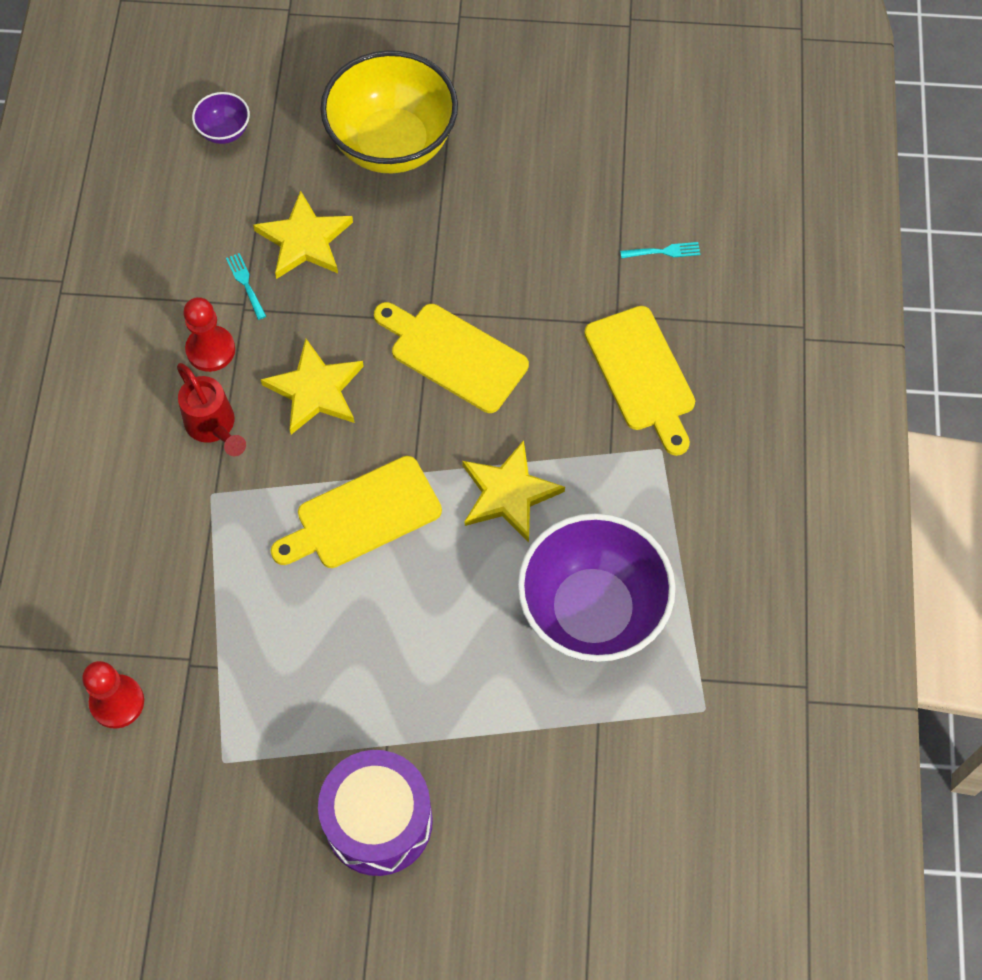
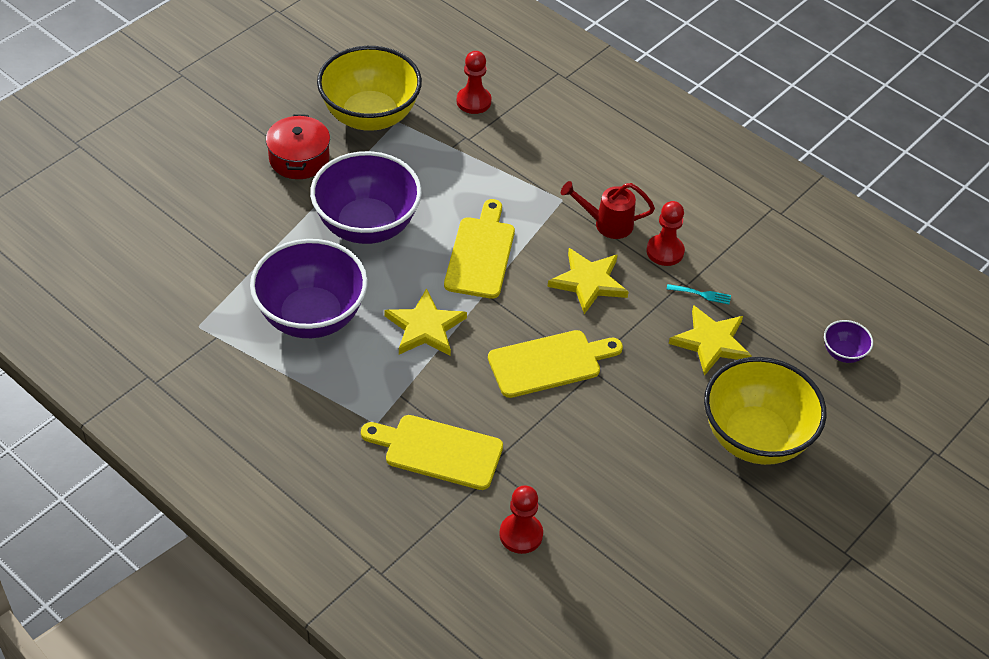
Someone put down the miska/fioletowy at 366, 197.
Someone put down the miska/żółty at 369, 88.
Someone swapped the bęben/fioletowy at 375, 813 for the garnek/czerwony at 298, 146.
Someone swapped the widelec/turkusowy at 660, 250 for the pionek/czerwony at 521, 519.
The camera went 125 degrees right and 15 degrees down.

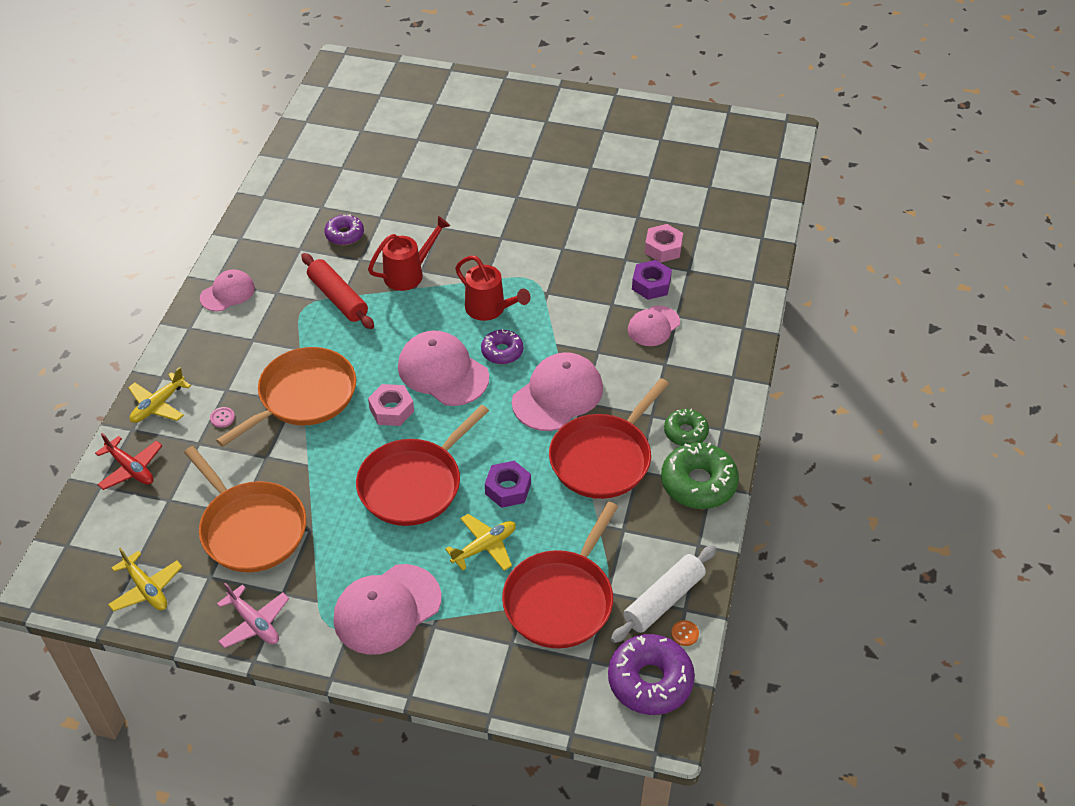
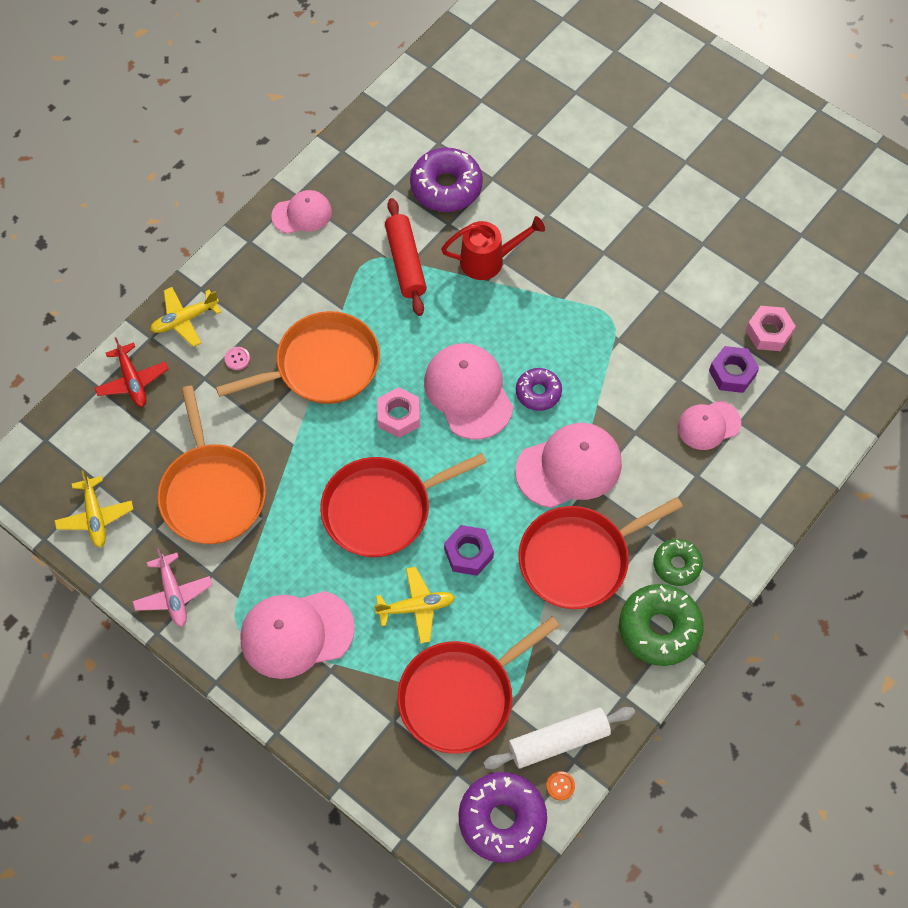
Someone took away the konewka/czerwony at 493, 288.
Someone scaled the donut/fioletowy at 344, 229 by 1.68.
The camera went 25 degrees right and 15 degrees up.

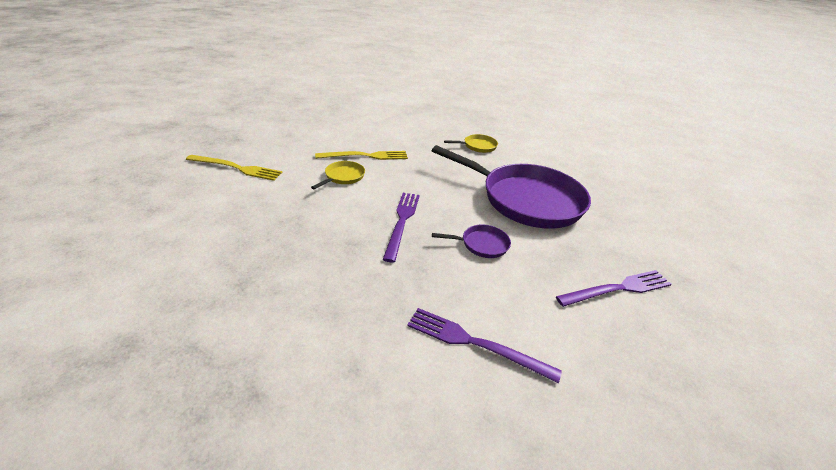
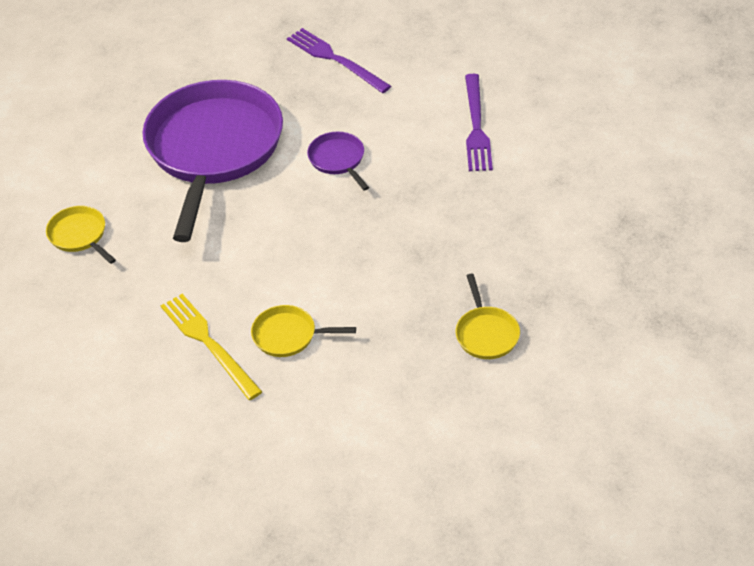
Someone took away the widelec/żółty at 234, 168.
Someone took away the widelec/fioletowy at 401, 228.
Someone put down the patelnia/żółty at 488, 316.
The camera went 110 degrees left and 10 degrees up.

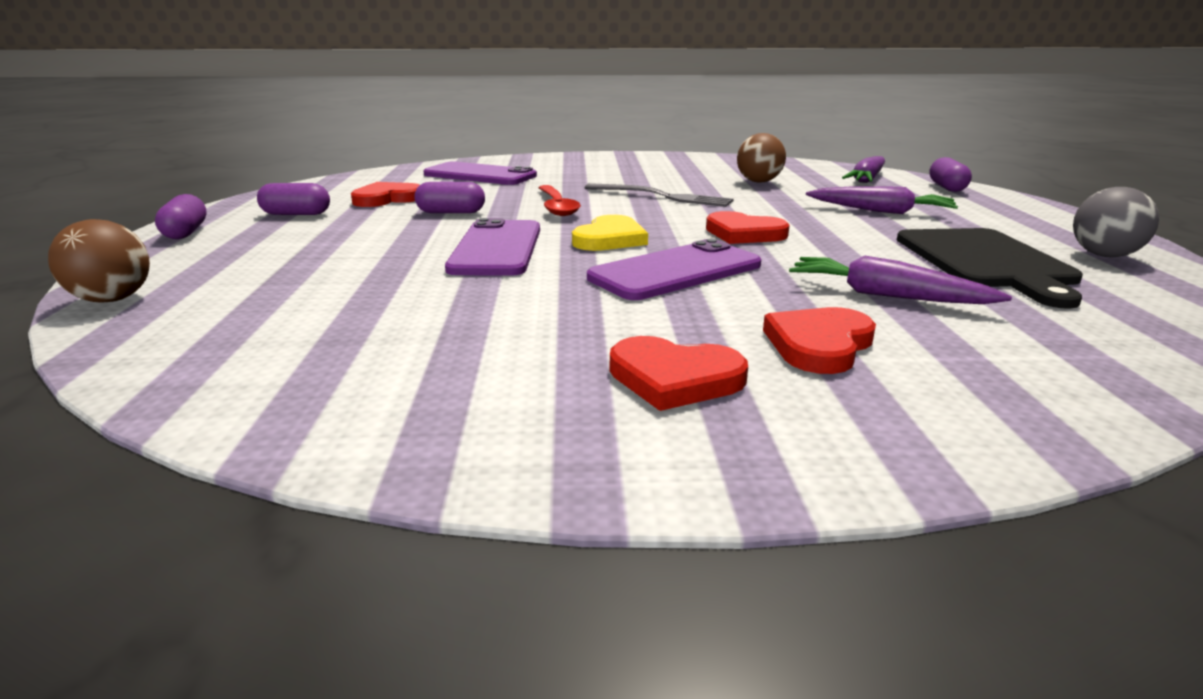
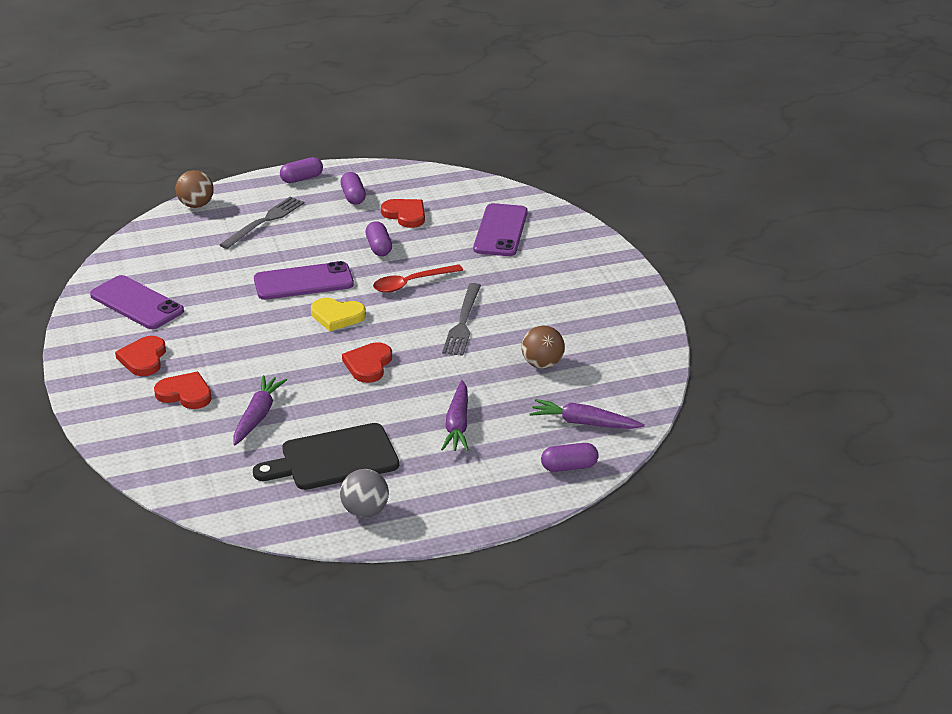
Someone put down the widelec/szary at 262, 223.
Someone carried the telefon/fioletowy from 674, 269 to 137, 302.
The camera went 75 degrees right and 10 degrees up.

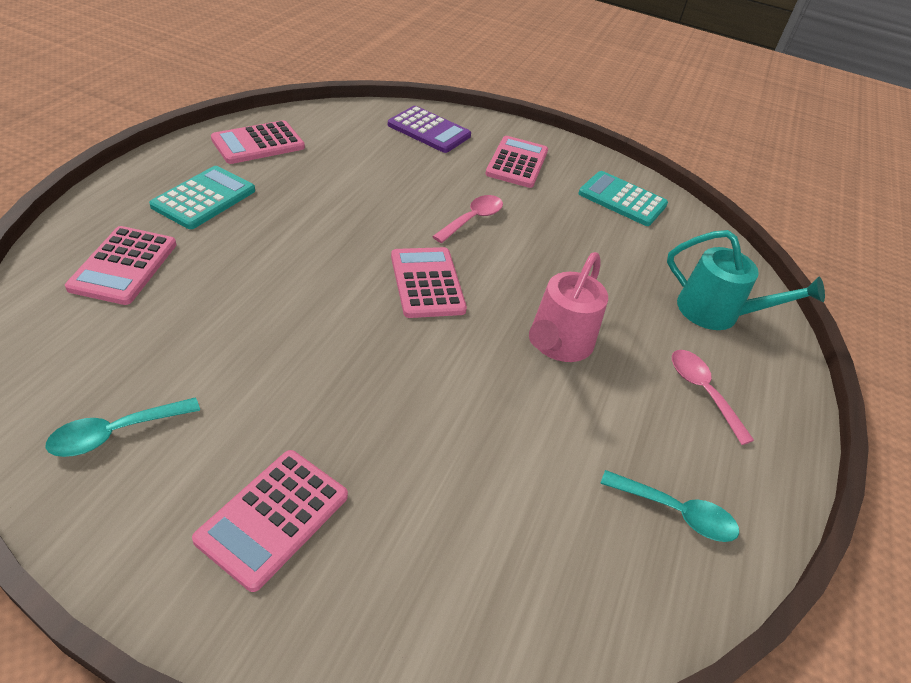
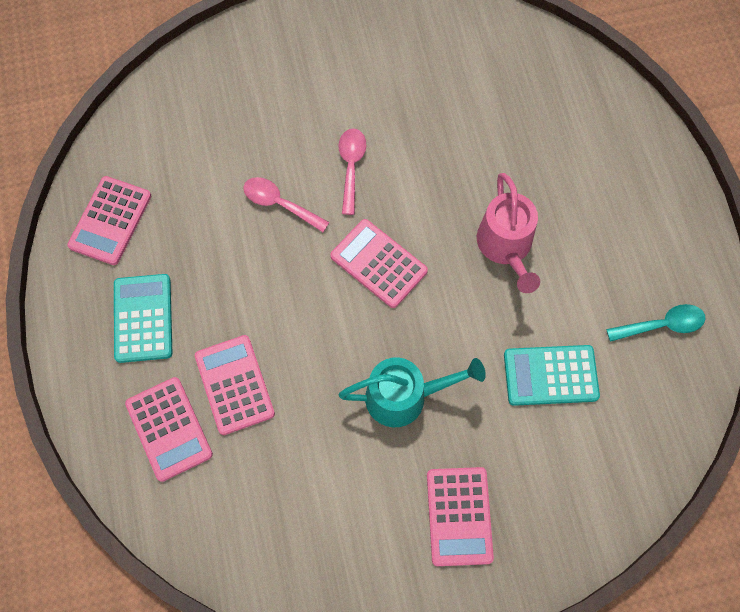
Someone took away the łyżka/turkusowy at 122, 427.
Someone took away the kalkulator/fioletowy at 429, 129.
Someone carried the kalkulator/różowy from 516, 162 to 235, 385.
Someone carried the kalkulator/turkusowy from 623, 198 to 552, 375.
Someone carried the konewka/turkusowy from 746, 280 to 412, 392.
Someone carried the łyżka/różowy from 713, 397 to 286, 204.
The camera went 30 degrees left and 25 degrees up.

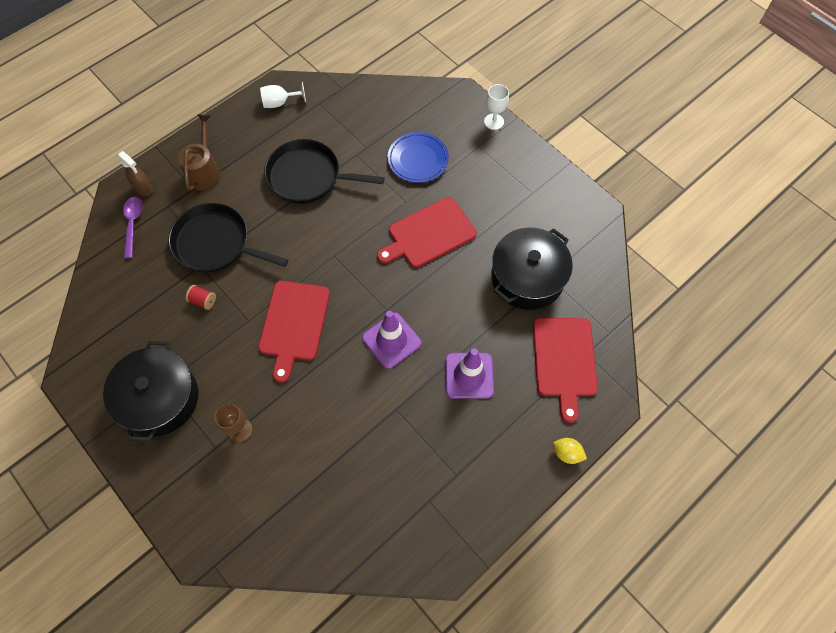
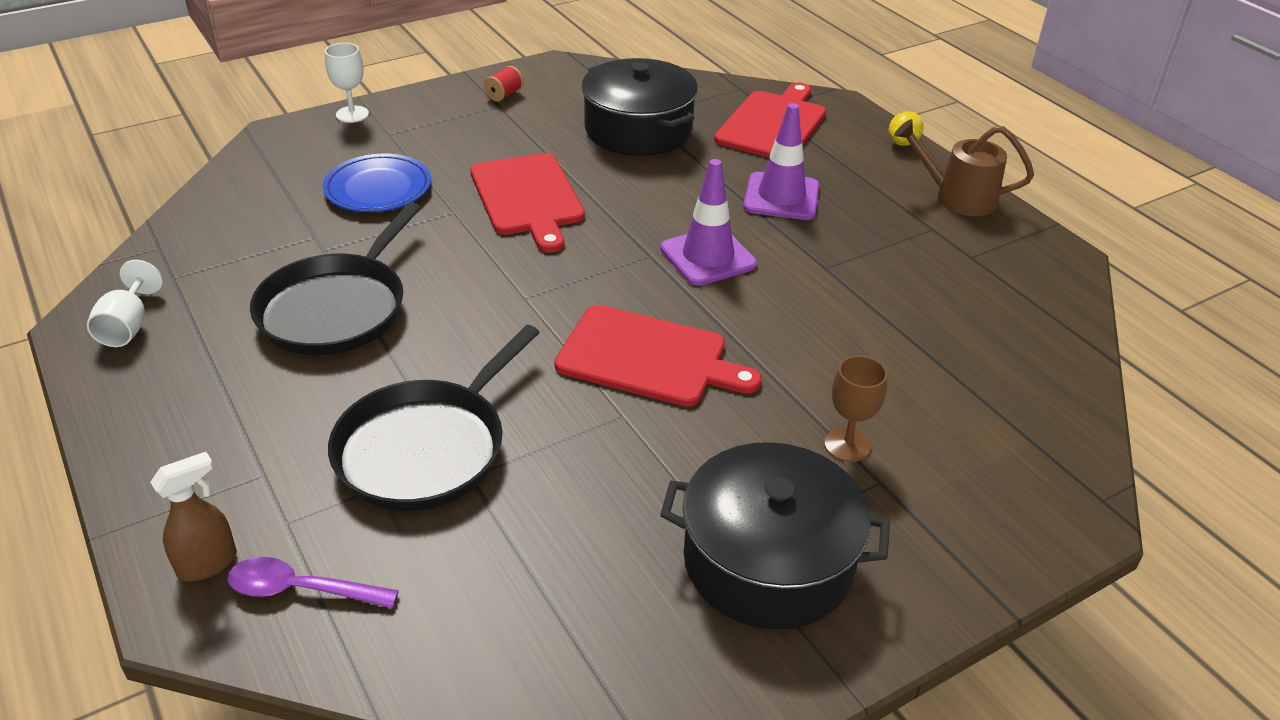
Someone carried the konewka/brązowy from 199, 152 to 964, 167.
Someone carried the szpulka/czerwony from 201, 297 to 504, 84.
Someone rotated the deska do krojenia/czerwony at 565, 370 by 75 degrees counterclockwise.
The camera went 80 degrees left and 25 degrees down.

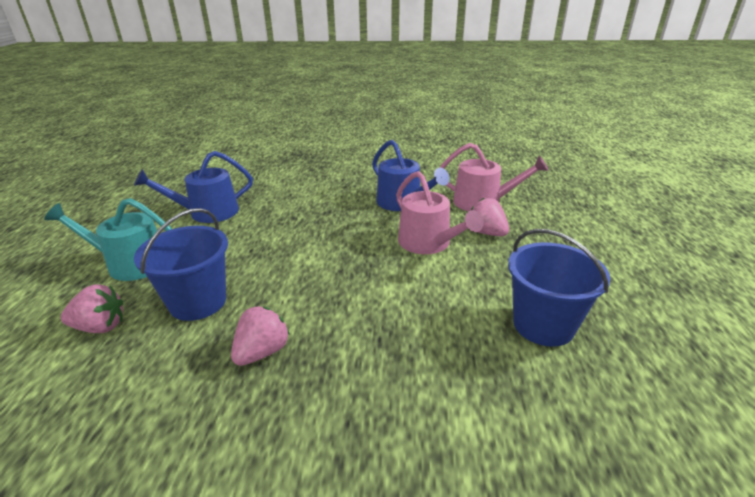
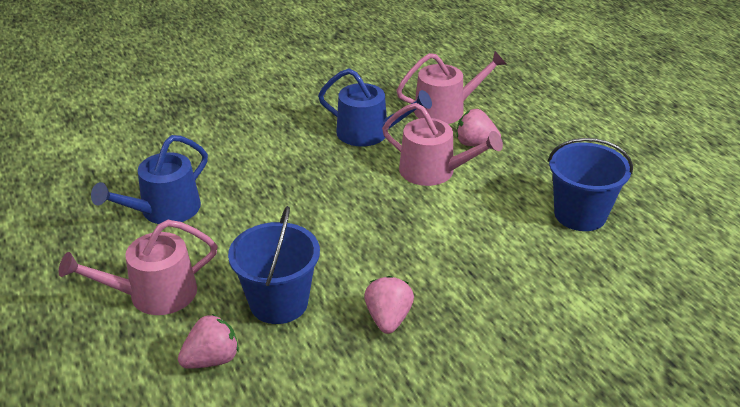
Someone repainted the konewka/turkusowy at 108, 239, which became the konewka/różowy at 138, 267.
The camera went 30 degrees left and 5 degrees up.

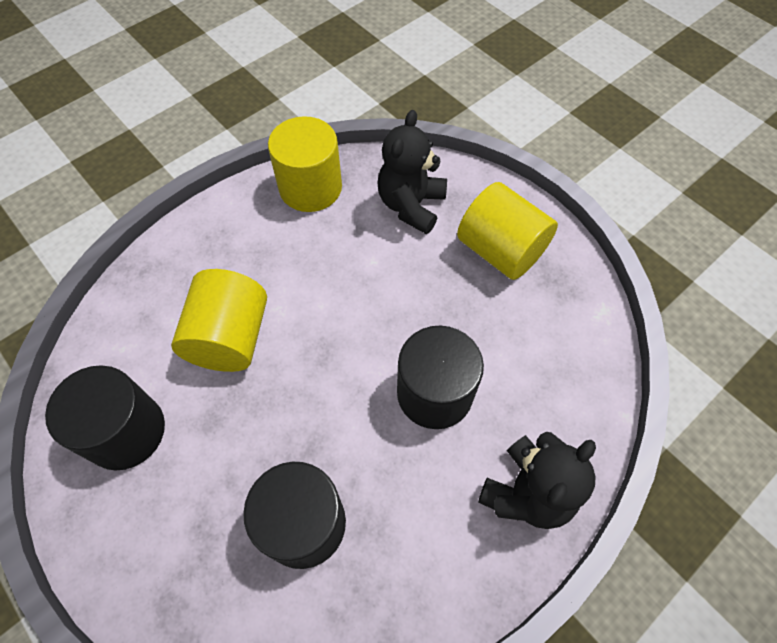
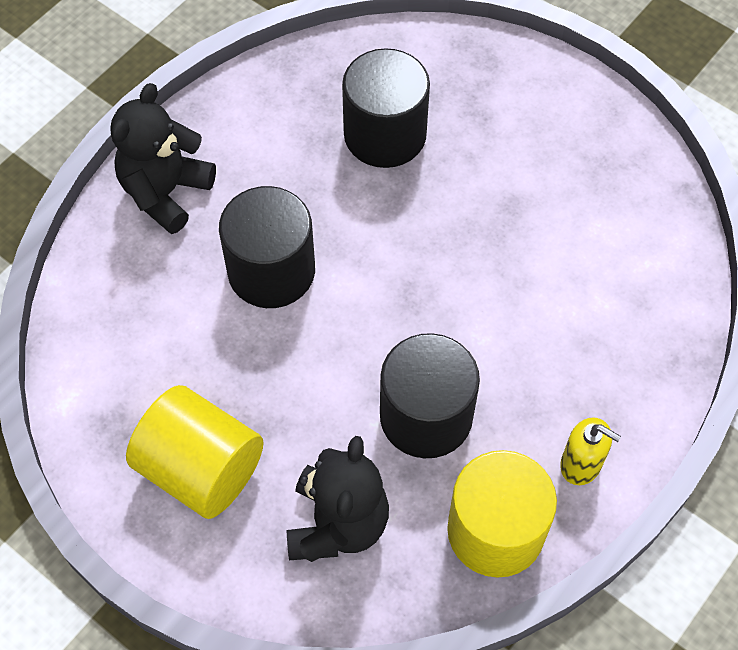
Someone took away the walec/żółty at 219, 320.
Someone put down the dozownik mydła/żółty at 590, 451.
Someone carried the walec/czarny from 105, 418 to 430, 395.
The camera went 170 degrees right and 0 degrees up.

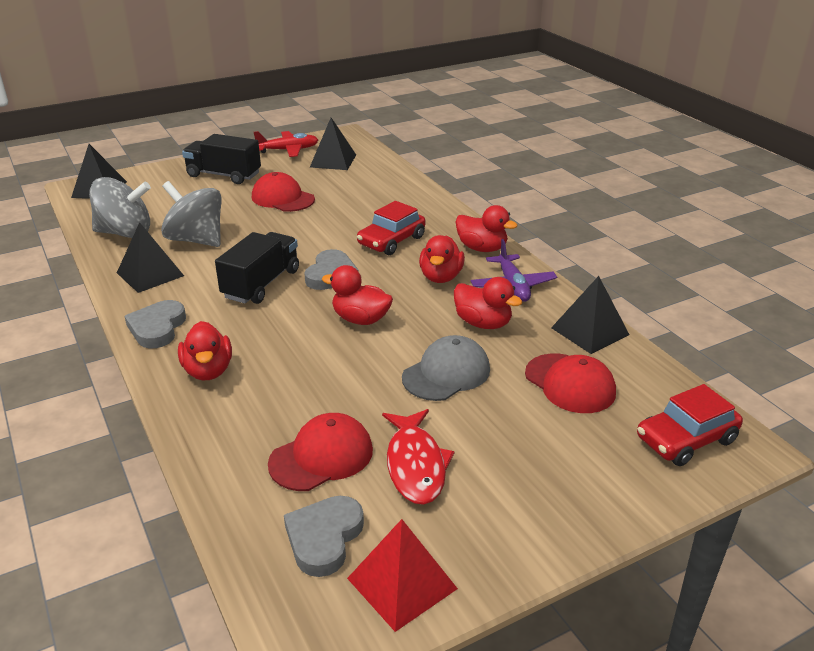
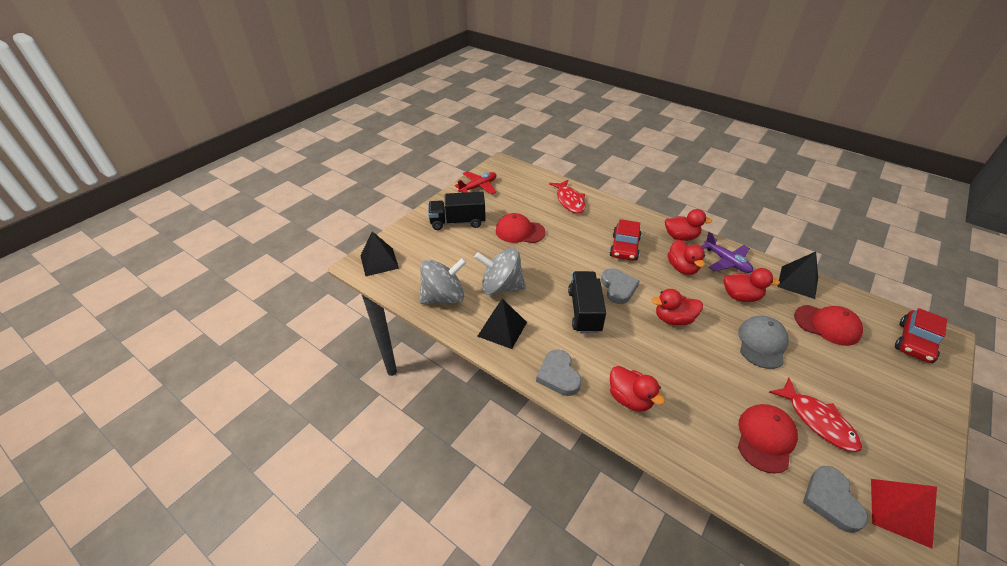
Someone took away the piramida/czarny at 333, 144.
Someone put down the ryba/czerwony at 567, 196.
The camera went 25 degrees left and 10 degrees up.

